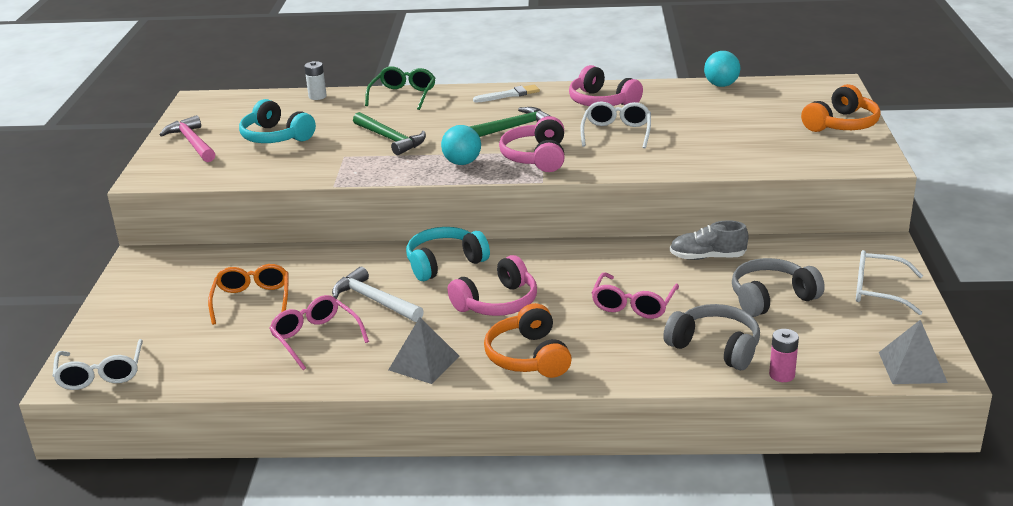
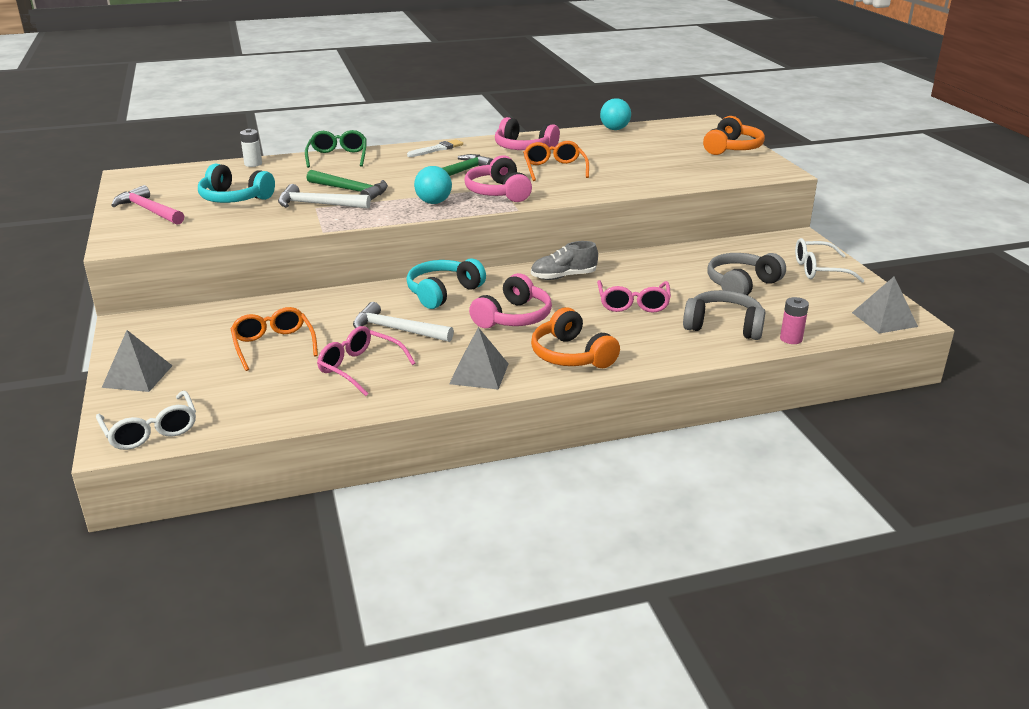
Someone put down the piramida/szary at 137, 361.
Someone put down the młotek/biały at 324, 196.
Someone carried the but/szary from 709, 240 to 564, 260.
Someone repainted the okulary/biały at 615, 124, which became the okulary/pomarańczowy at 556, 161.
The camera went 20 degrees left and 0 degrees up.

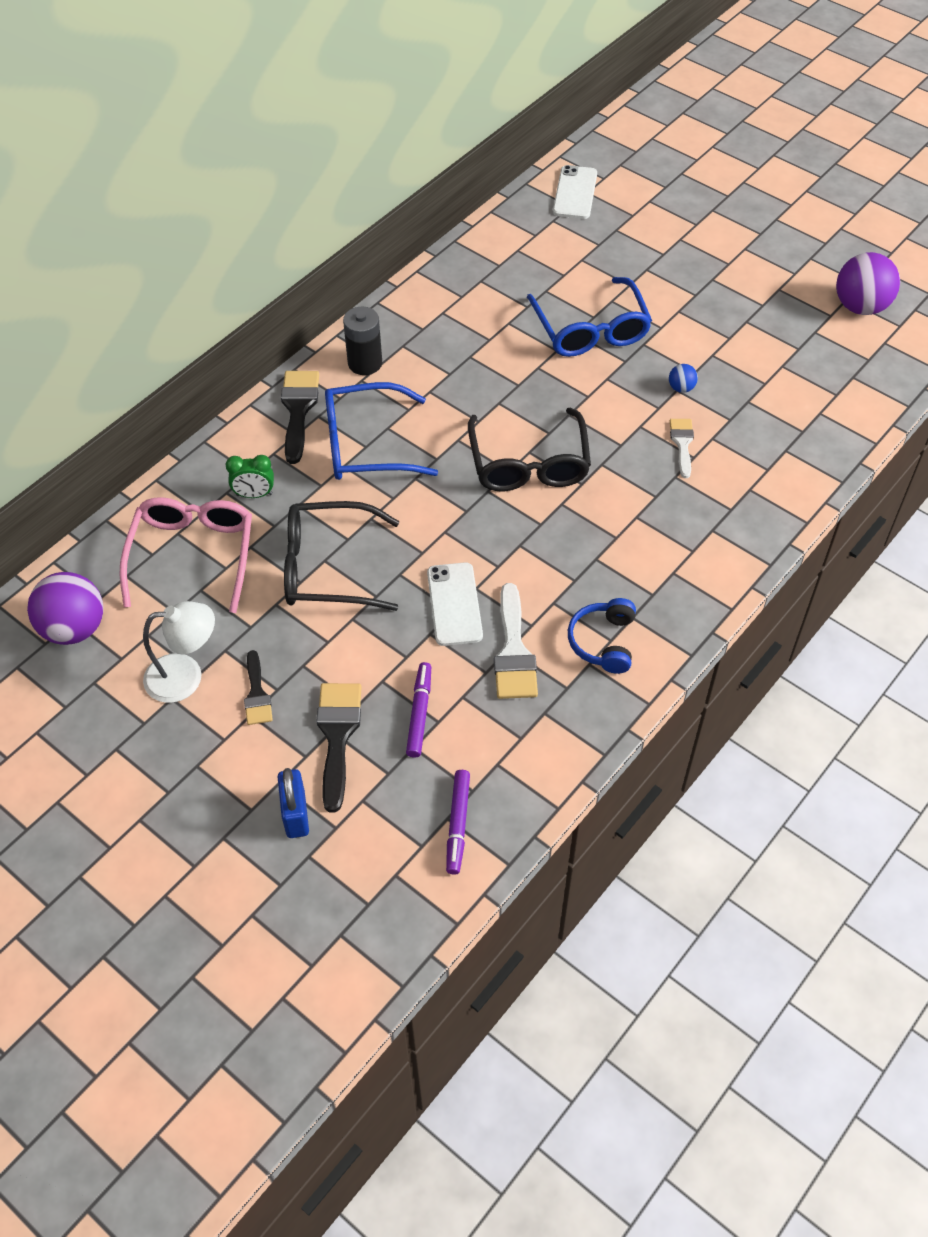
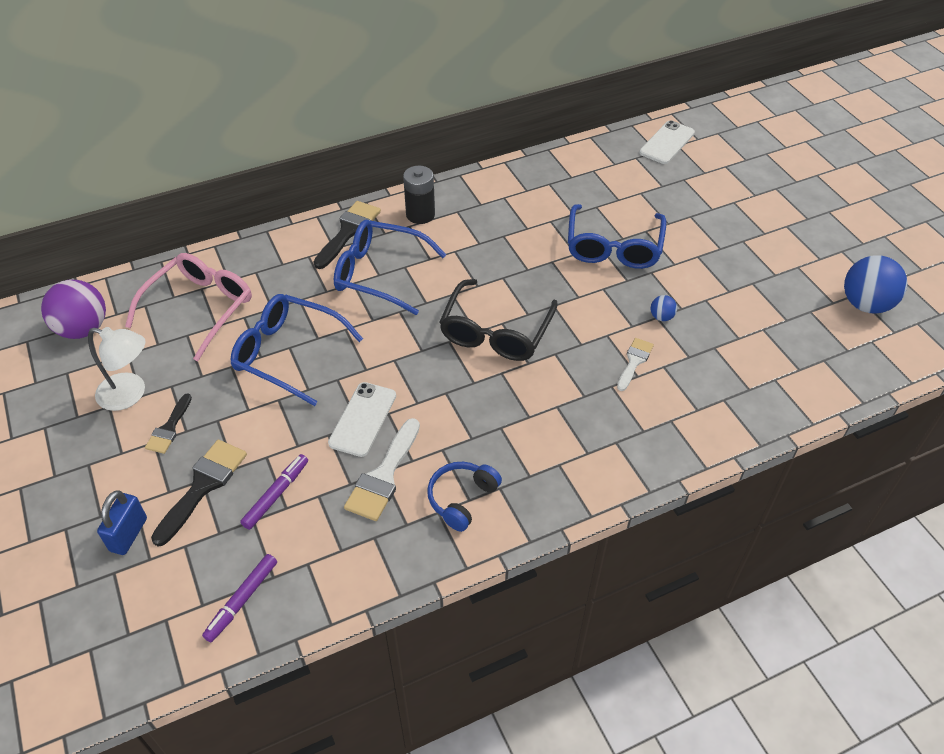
Someone took away the budzik/zielony at 249, 476.
Someone repainted the okulary/czarny at 342, 556, which became the okulary/niebieski at 297, 350.
Someone repainted the piłka/fioletowy at 868, 283, which became the piłka/niebieski at 876, 284.
The camera went 25 degrees right and 5 degrees down.

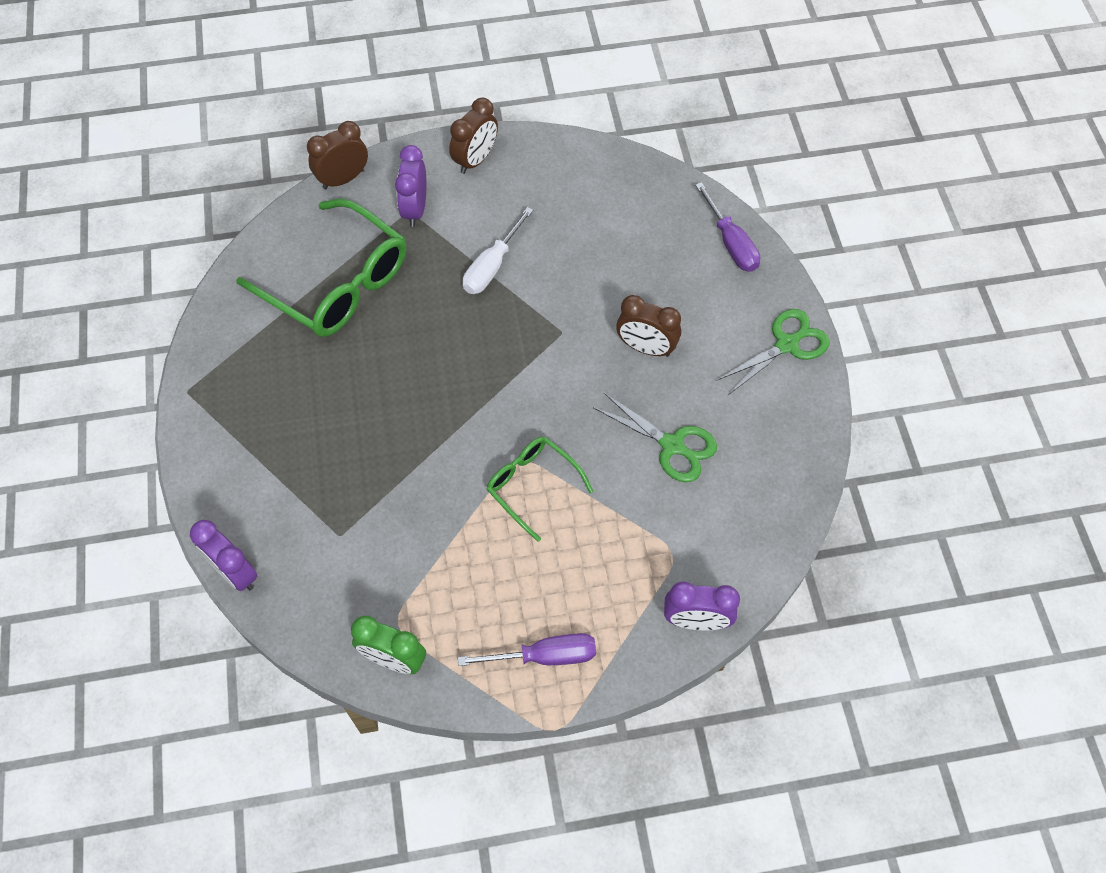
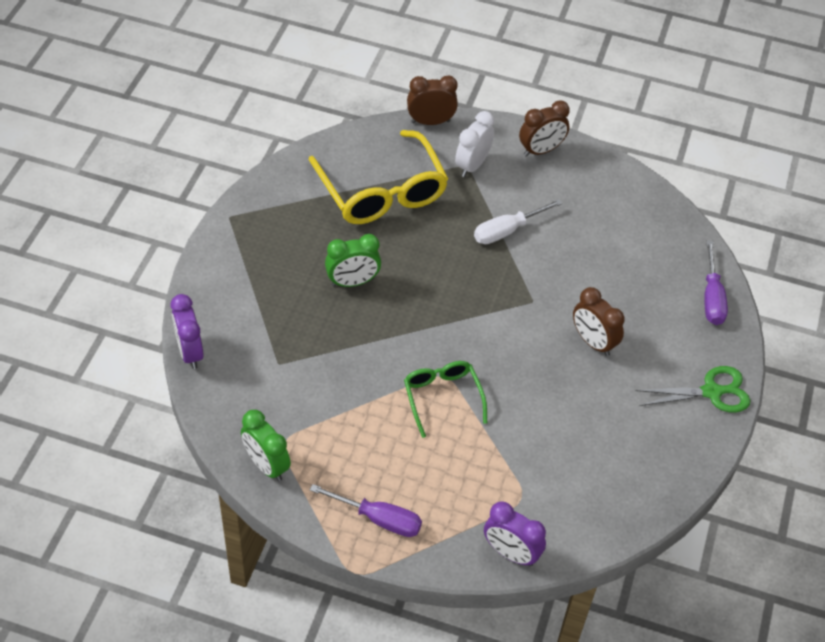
Someone took away the nożyczki/zielony at 655, 437.
Someone put down the budzik/zielony at 353, 260.
Someone repainted the okulary/zielony at 321, 268, which became the okulary/żółty at 378, 177.
Someone repainted the budzik/fioletowy at 410, 186, which became the budzik/biały at 474, 144.
The camera went 25 degrees right and 10 degrees down.

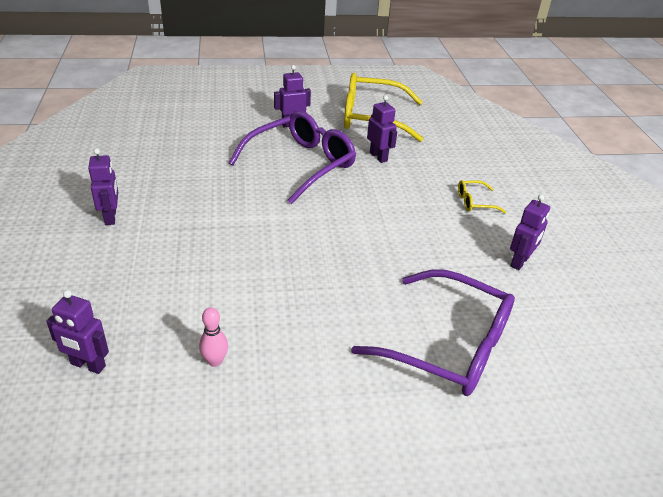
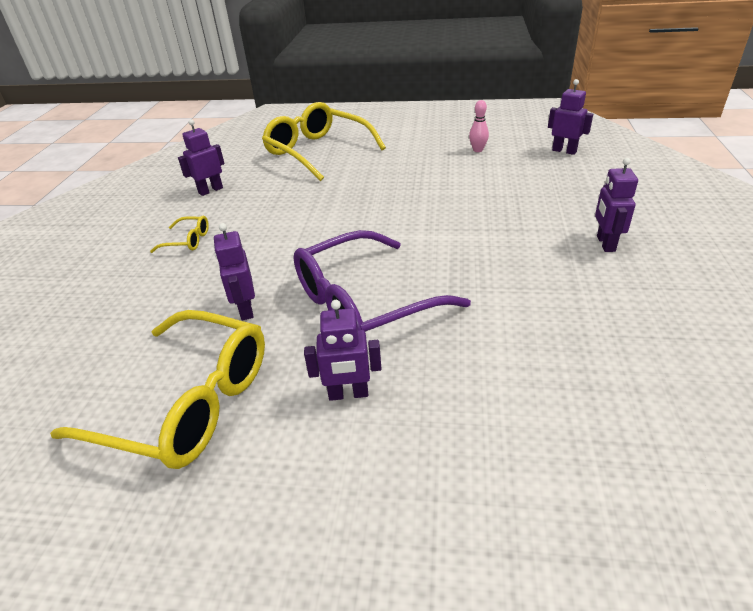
Someone repainted the okulary/fioletowy at 433, 332, which became the okulary/żółty at 324, 141.
The camera went 160 degrees left and 0 degrees up.

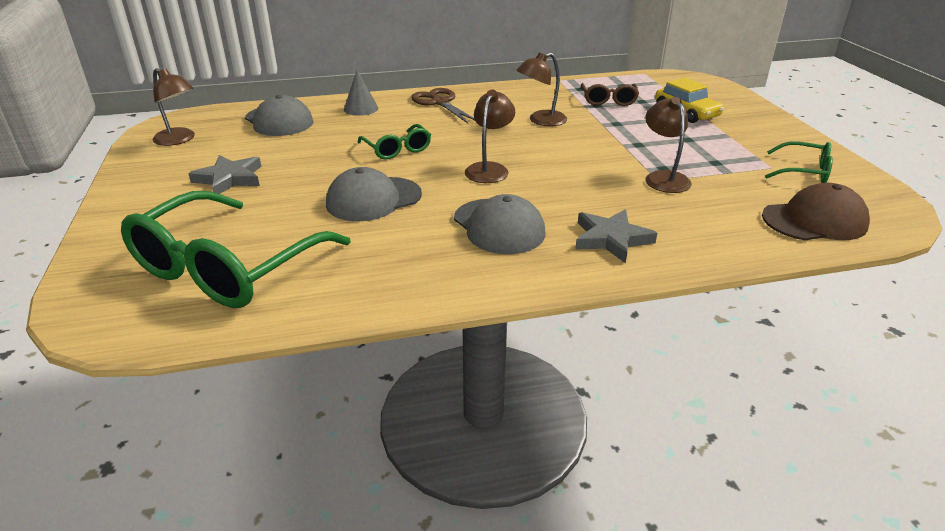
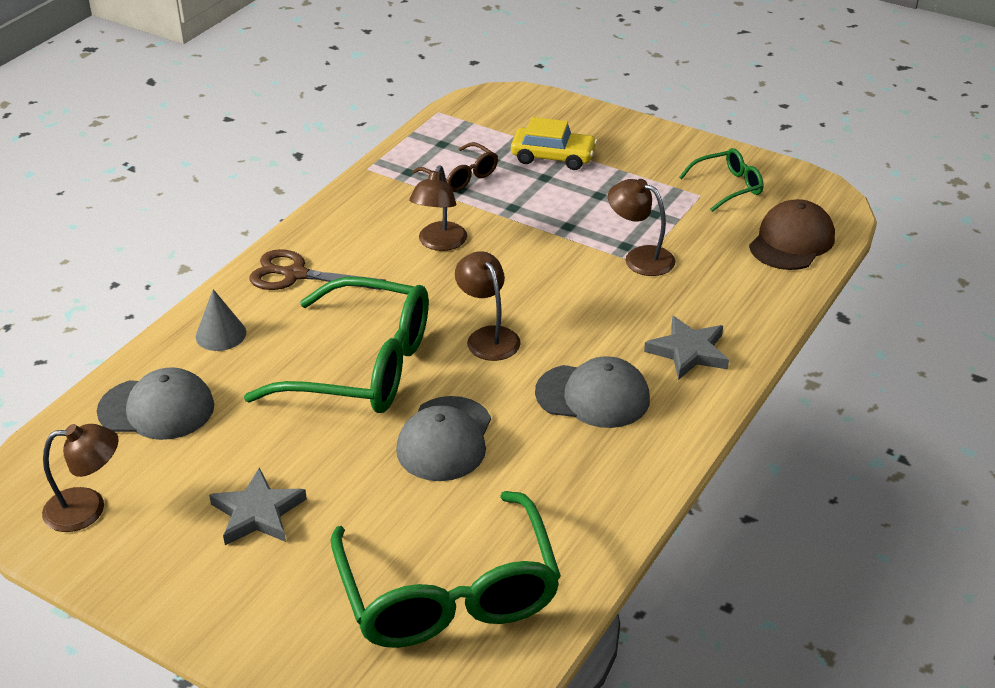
Someone scaled the okulary/zielony at 394, 142 by 2.08.
The camera went 45 degrees left and 5 degrees up.

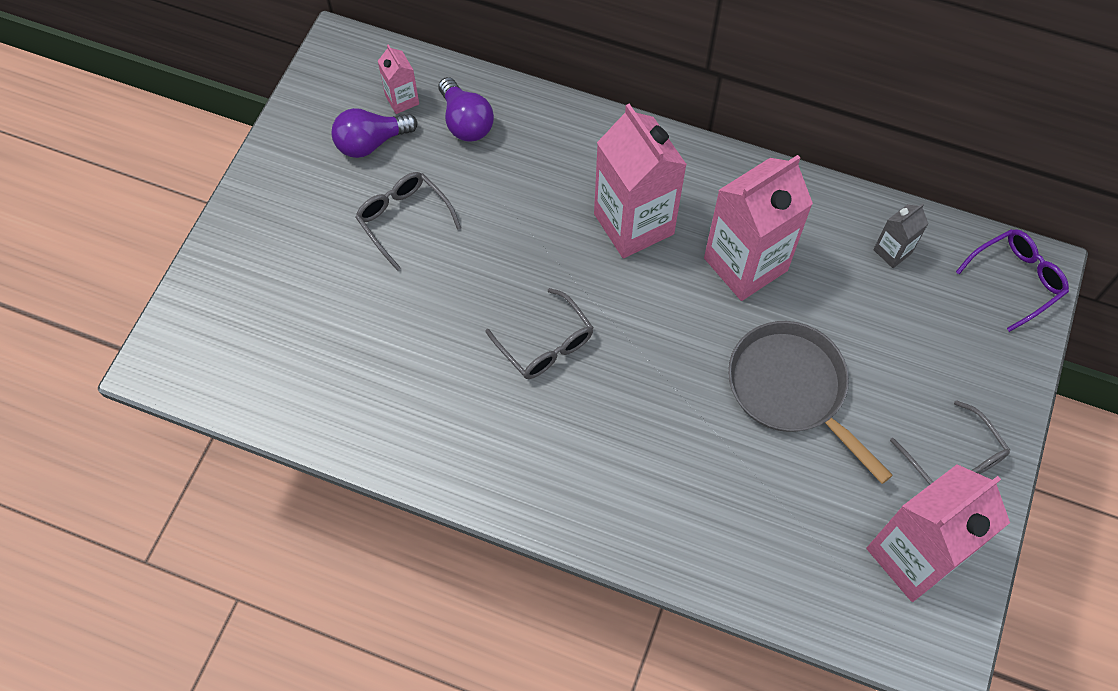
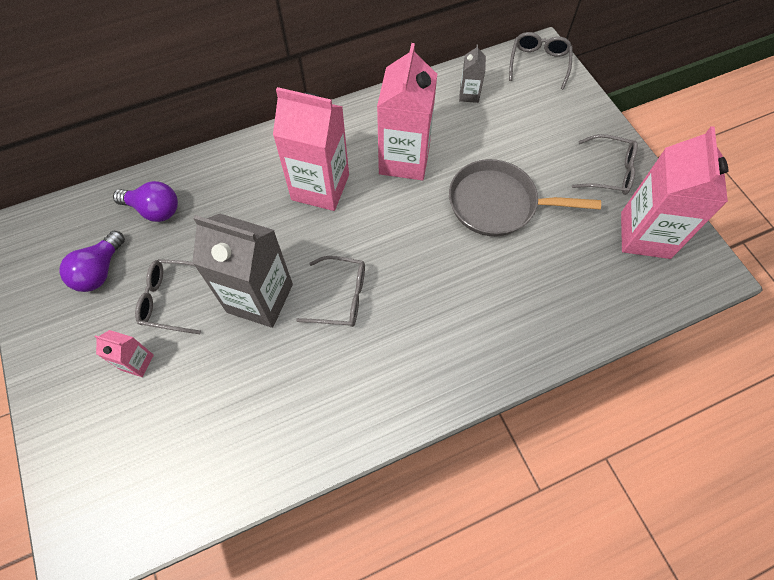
Someone put down the karton mleka/szary at 242, 271.
Someone carried the karton mleka/różowy from 398, 79 to 124, 353.
Someone repainted the okulary/fioletowy at 1012, 280, which became the okulary/szary at 540, 60.
The camera went 45 degrees left and 0 degrees up.

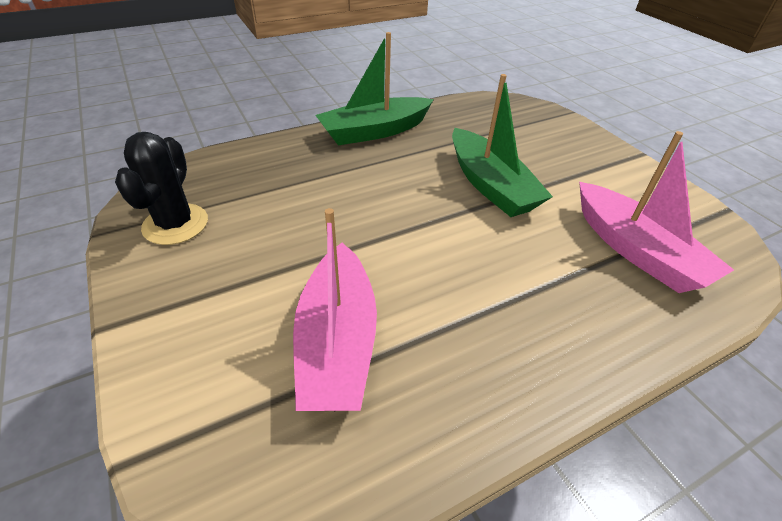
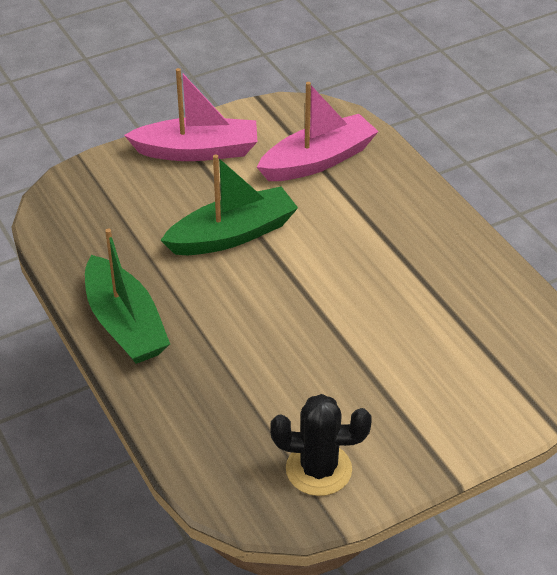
Someone carried the łódka/różowy from 335, 309 to 190, 114.
The camera went 90 degrees left and 0 degrees up.

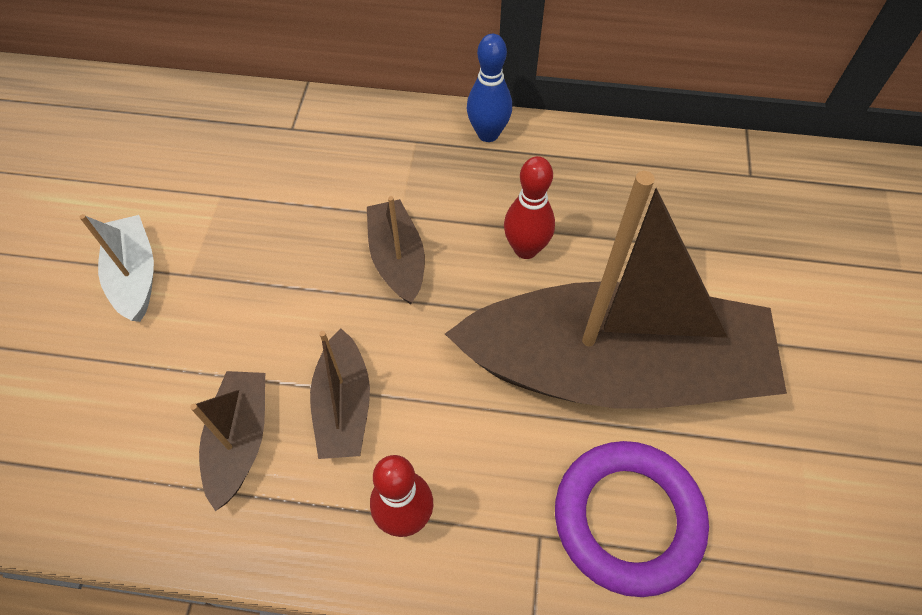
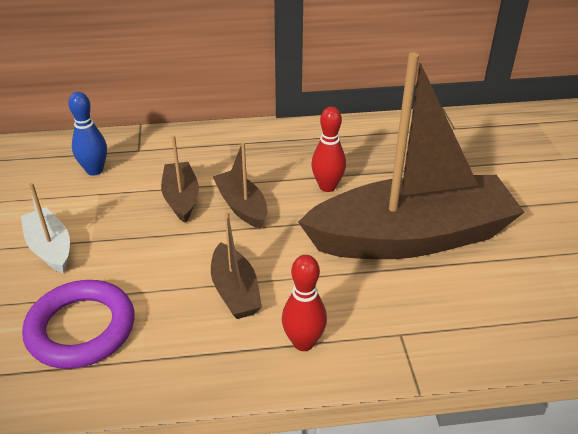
Someone carried the łódka/brązowy from 227, 441 to 180, 179.
Someone carried the kręgiel/niebieski from 489, 88 to 87, 134.
Someone carried the pierścień/fioletowy from 632, 519 to 78, 324.
The camera went 15 degrees left and 20 degrees down.

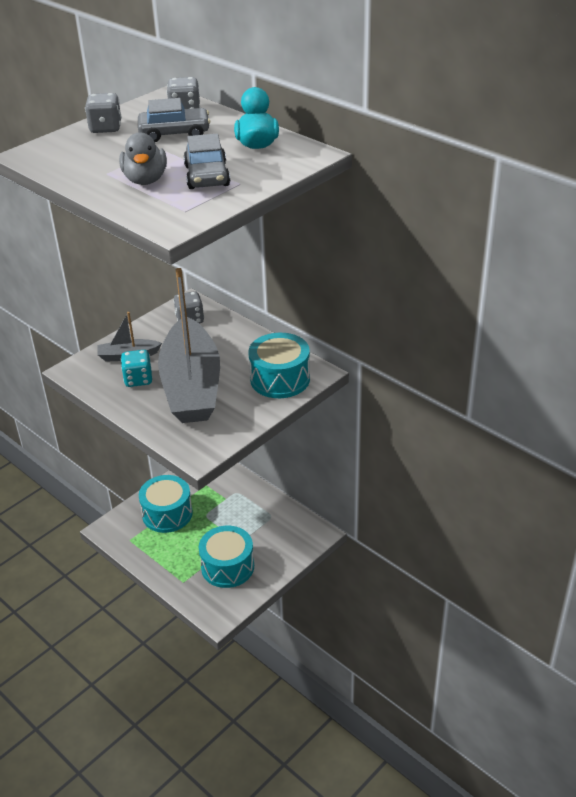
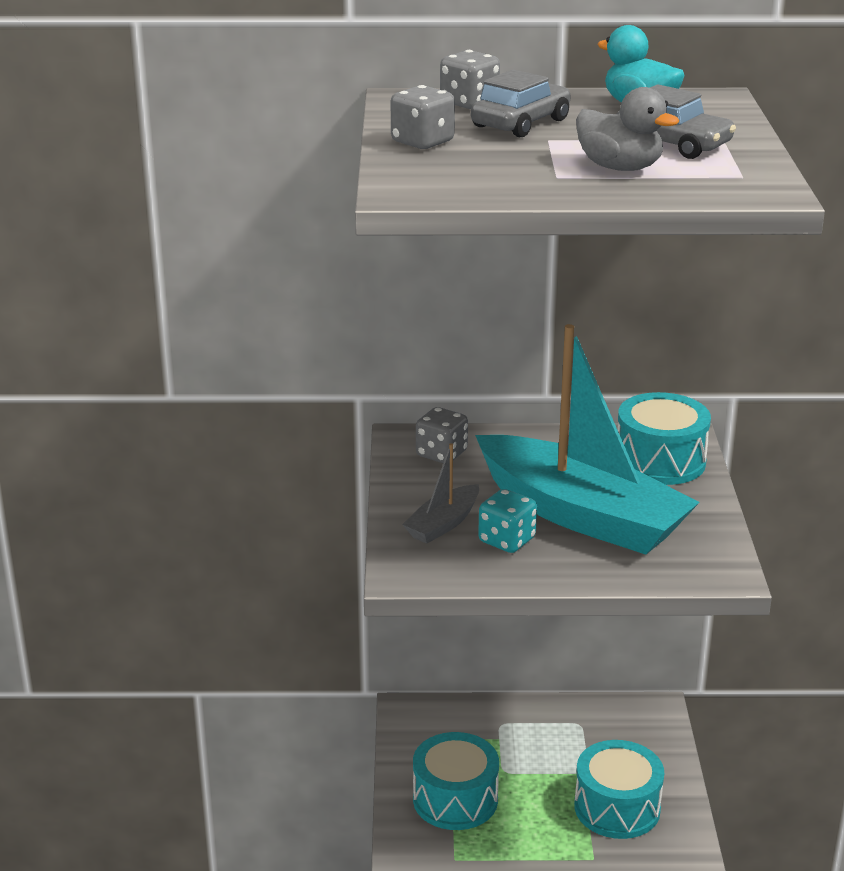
Someone repainted the łódka/szary at 189, 345, which became the łódka/turkusowy at 587, 439.
The camera went 45 degrees left and 10 degrees down.

